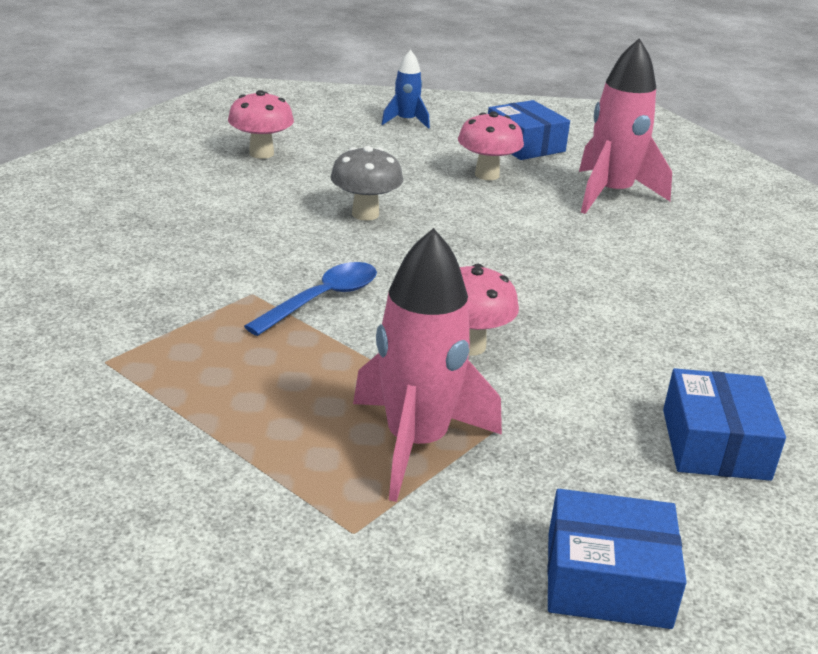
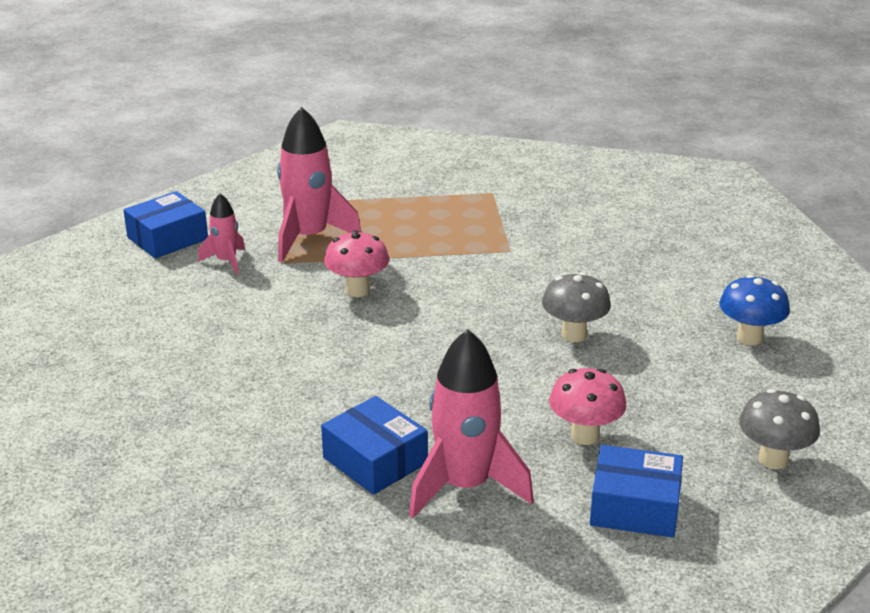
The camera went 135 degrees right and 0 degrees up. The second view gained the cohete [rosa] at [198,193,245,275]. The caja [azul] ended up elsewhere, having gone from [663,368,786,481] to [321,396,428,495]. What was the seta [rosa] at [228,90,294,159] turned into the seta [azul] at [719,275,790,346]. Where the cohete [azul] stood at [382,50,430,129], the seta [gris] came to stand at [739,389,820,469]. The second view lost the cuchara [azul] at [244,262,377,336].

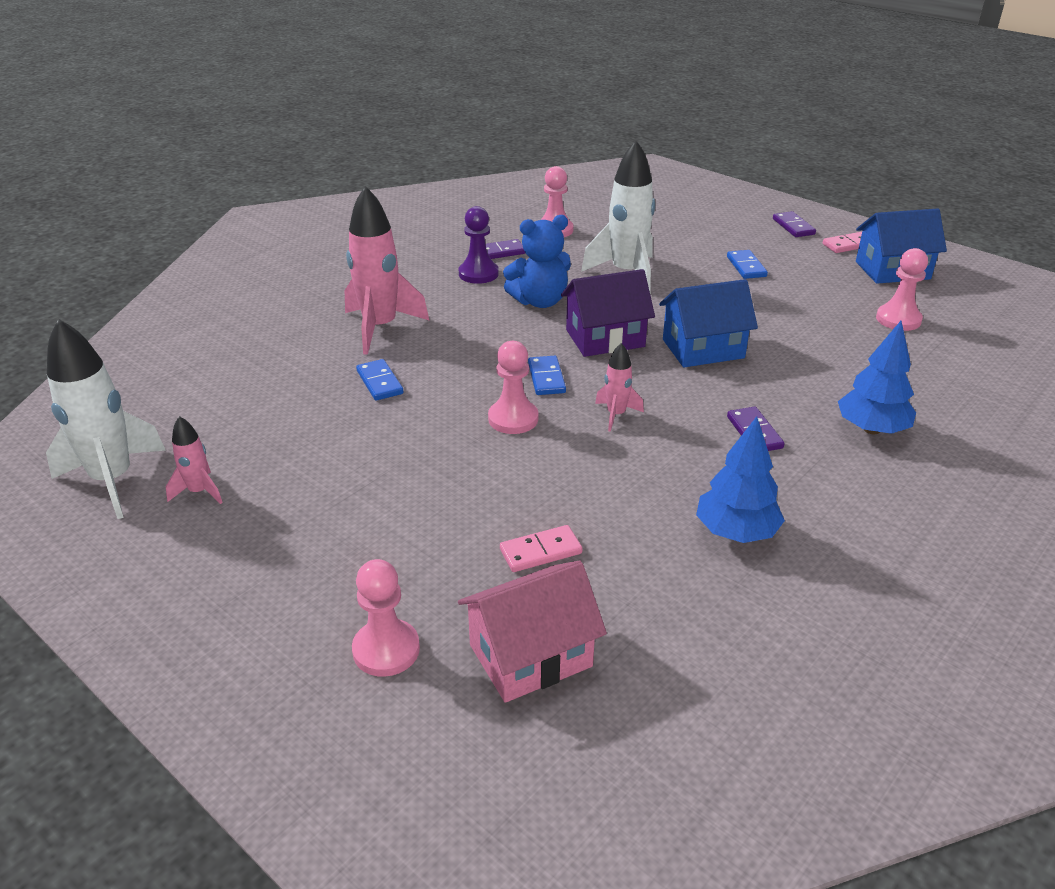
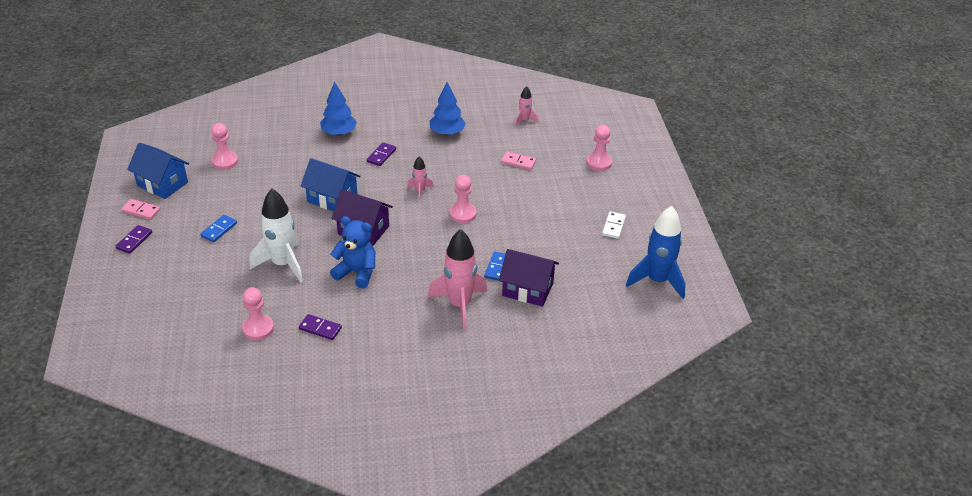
The camera went 140 degrees left and 5 degrees up. The second view gained the casa [morado] at [499,249,559,307]. The cohete [rosa] ended up elsewhere, having gone from [166,416,223,504] to [515,86,538,126]. The second view gained the ficha de dominó [blanco] at [602,211,626,239]. What was the cohete [blanco] at [46,318,166,519] turned into the cohete [azul] at [626,206,686,299]. The second view lost the casa [rosa] at [458,561,607,703]. The second view lost the peón [morado] at [459,206,499,284]. The second view lost the ficha de dominó [azul] at [528,356,566,395].

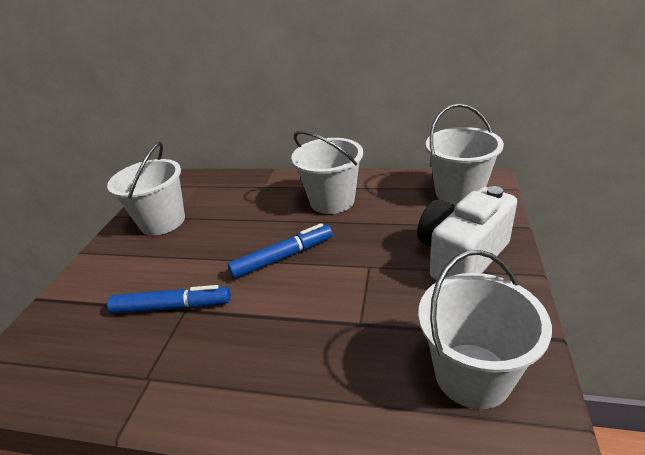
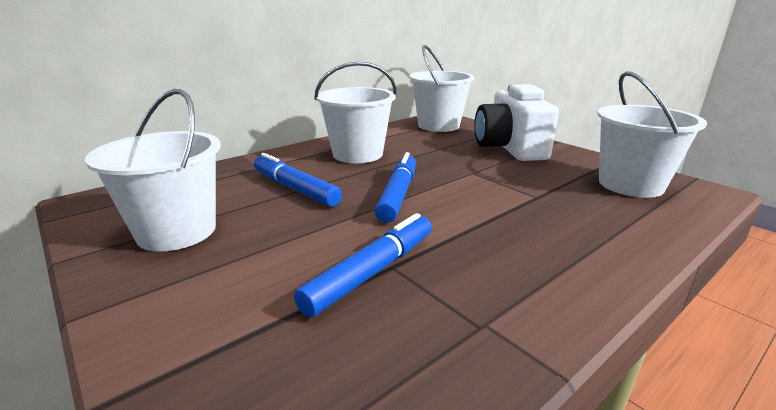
The camera went 55 degrees left and 10 degrees down. The second view gained the rotulador [azul] at [254,153,342,207].

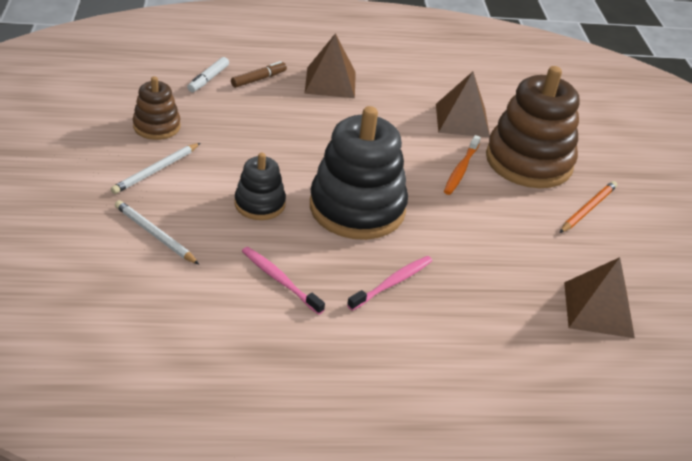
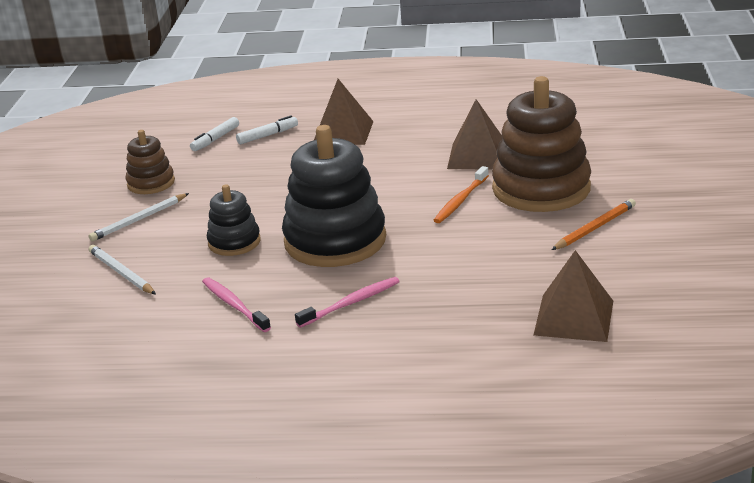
The camera went 15 degrees right and 10 degrees down. What was the rotulador [marrón] at [231,61,287,88] turned into the rotulador [blanco] at [236,116,298,144].

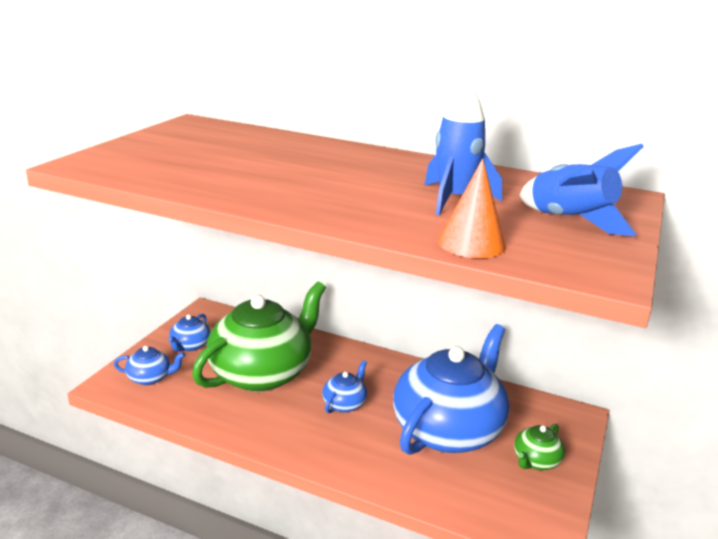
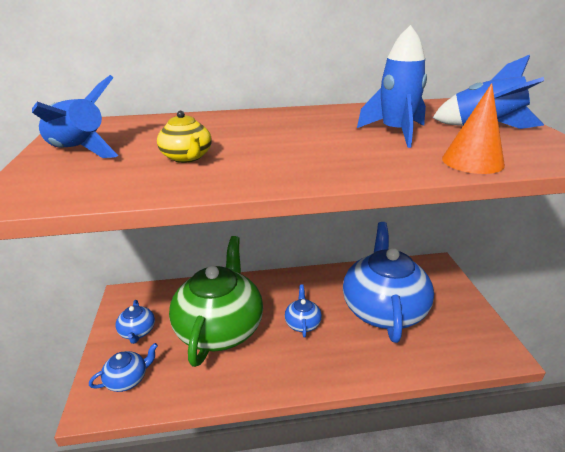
The camera went 30 degrees left and 5 degrees up. The second view gained the cohete [azul] at [32,75,118,158]. The second view gained the tetera [amarillo] at [157,111,211,163]. The second view lost the tetera [verde] at [514,424,565,470].

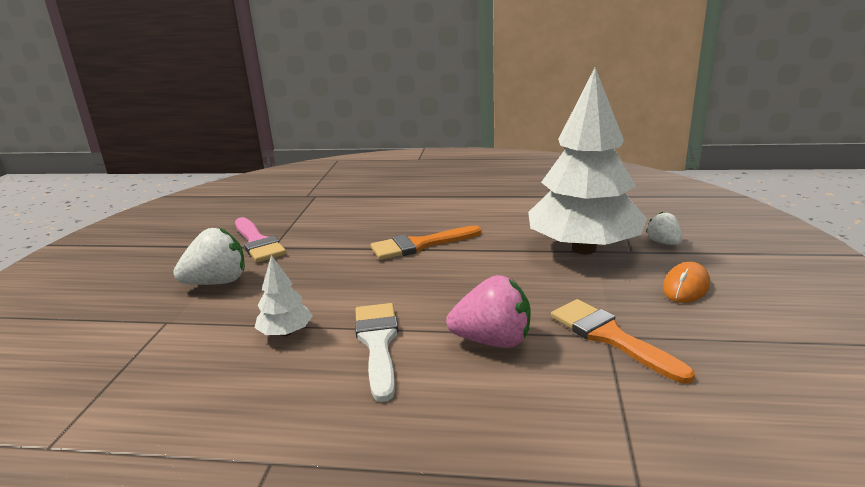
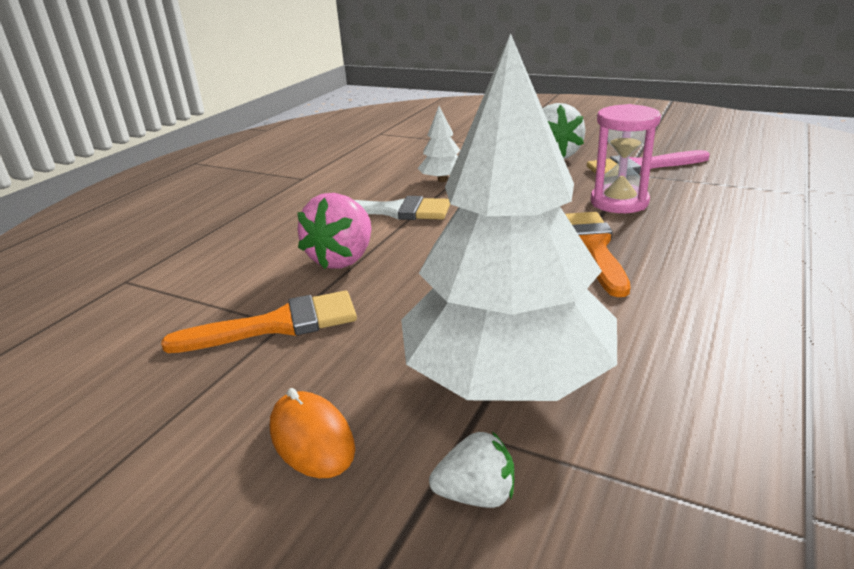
The camera went 110 degrees right and 5 degrees up. The second view gained the reloj de arena [rosa] at [591,104,661,213].

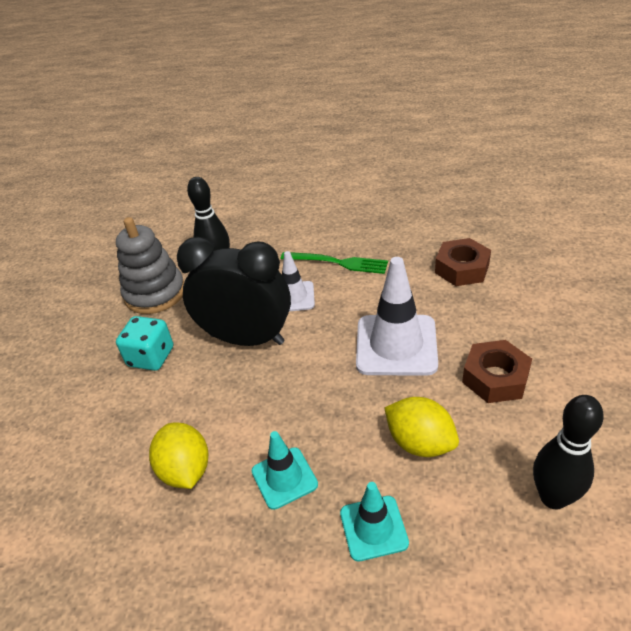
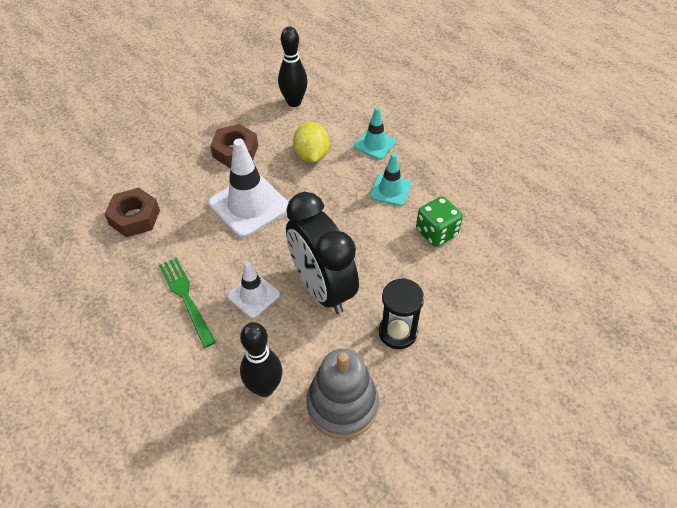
The camera went 140 degrees left and 10 degrees up. Where the dado [turquesa] stood at [116,316,173,371], the reloj de arena [negro] came to stand at [379,278,424,349]. Where the limón [amarillo] stood at [149,422,208,489], the dado [verde] came to stand at [416,196,463,247].

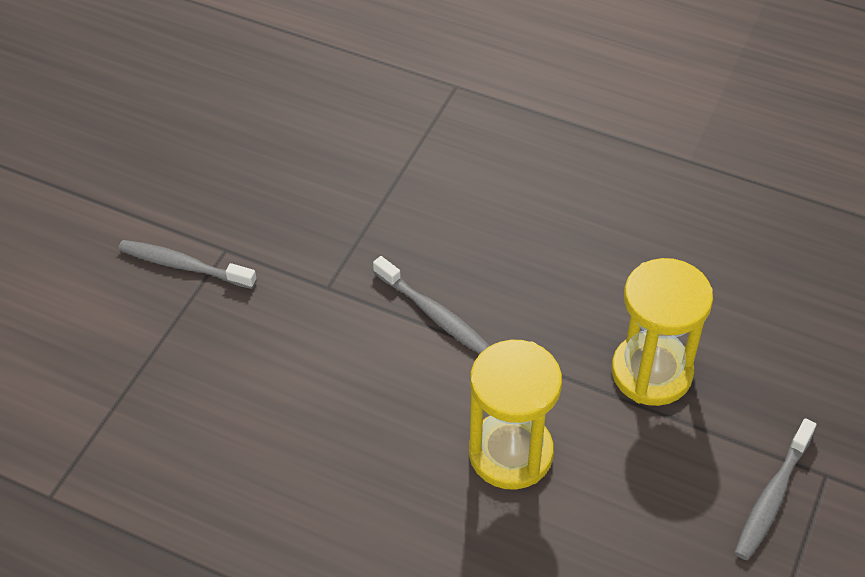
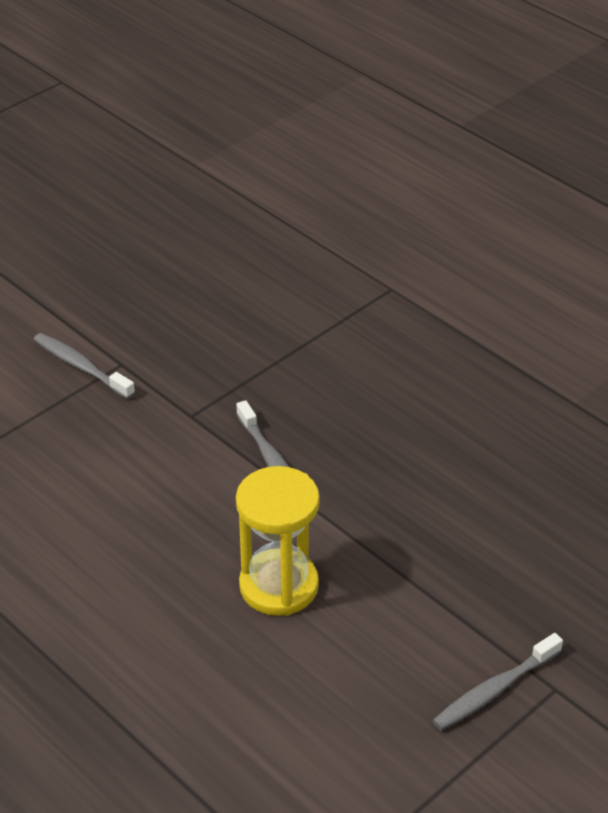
The camera went 20 degrees right and 10 degrees down. The second view lost the reloj de arena [amarillo] at [612,258,713,406].

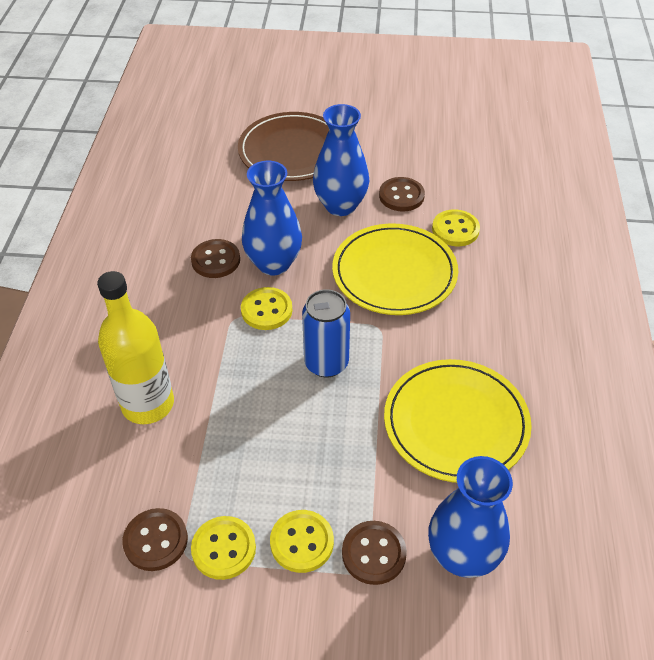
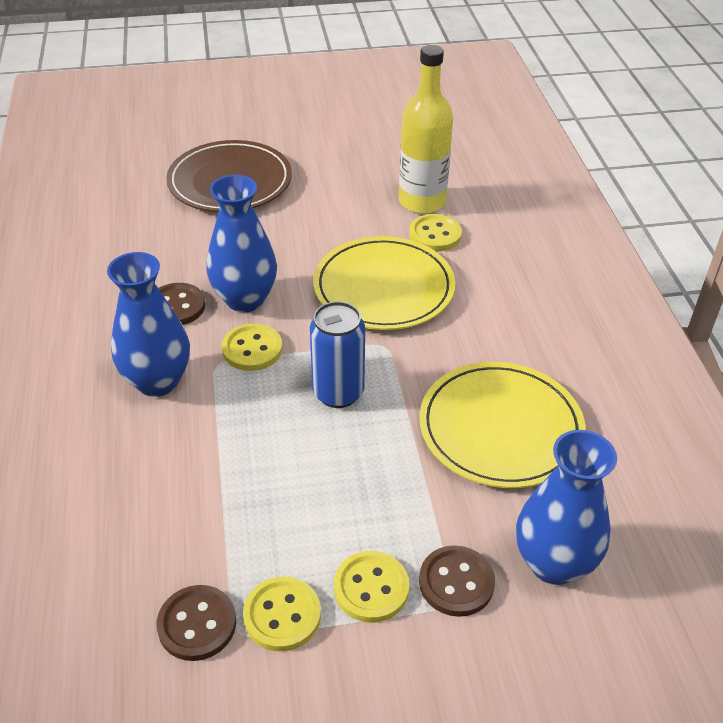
The camera went 15 degrees left and 5 degrees down. The florero [azul] ended up elsewhere, having gone from [313,104,370,216] to [107,252,190,397]. The botella [amarillo] ended up elsewhere, having gone from [97,271,174,424] to [399,45,453,214]. The second view lost the botón [marrón] at [379,177,425,211].

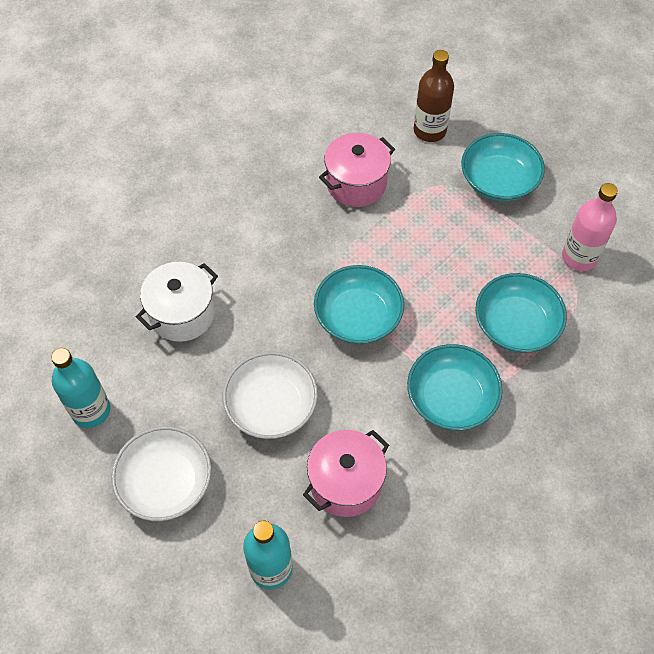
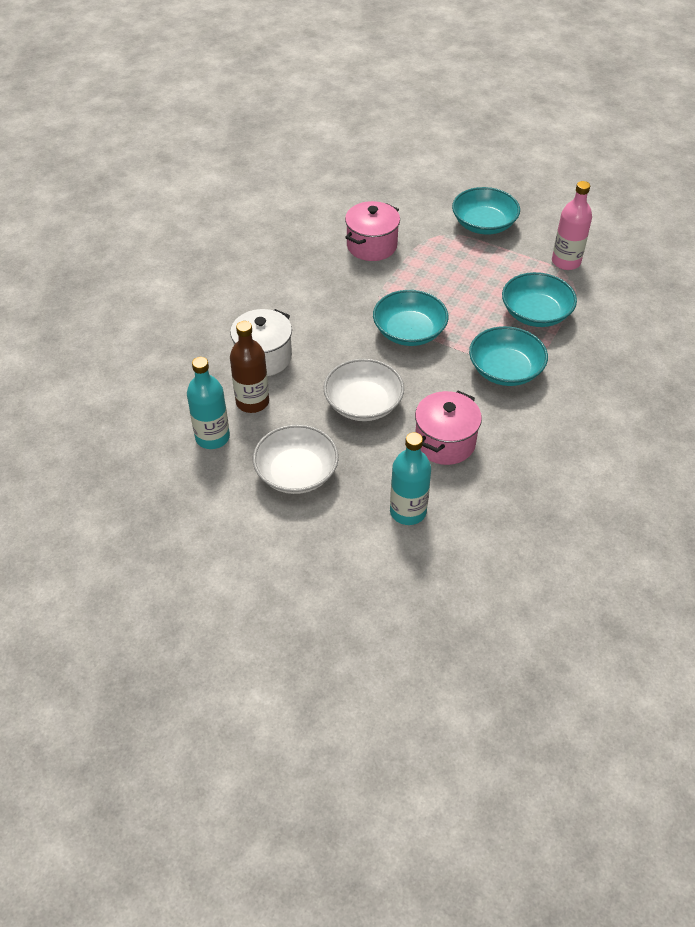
The camera went 15 degrees left and 10 degrees down. The botella [marrón] ended up elsewhere, having gone from [414,50,454,142] to [230,321,269,413].

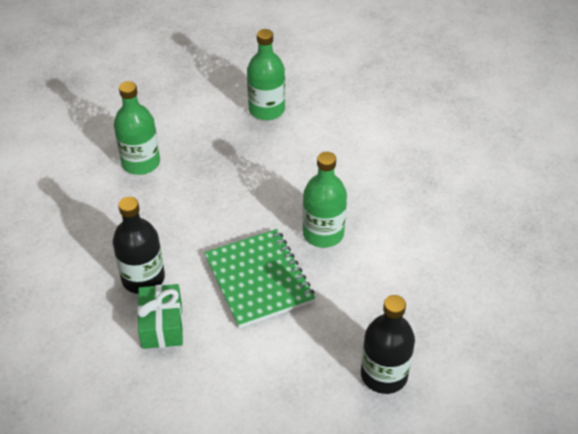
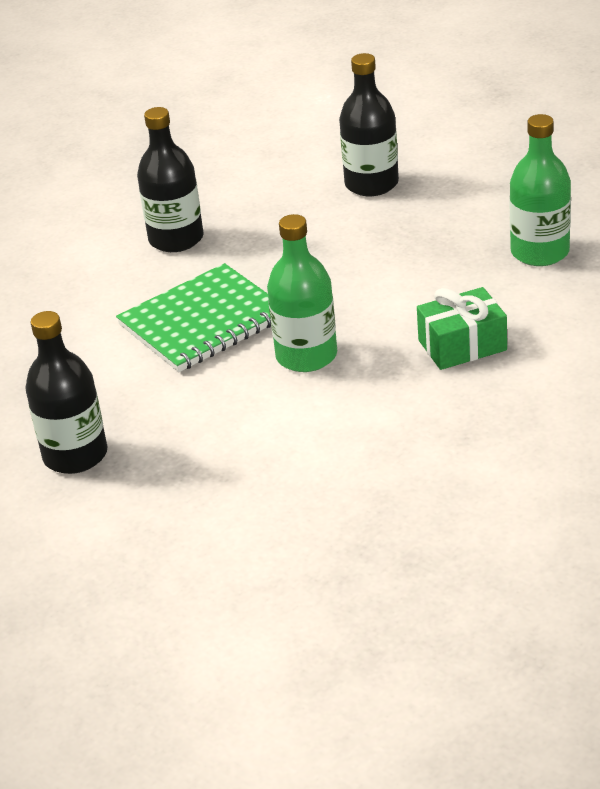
The camera went 80 degrees right and 10 degrees down. What was the botella [verde] at [114,81,160,175] turned into the botella [negro] at [339,53,399,196]. The regalo [verde] ended up elsewhere, having gone from [137,284,183,349] to [417,287,507,370].

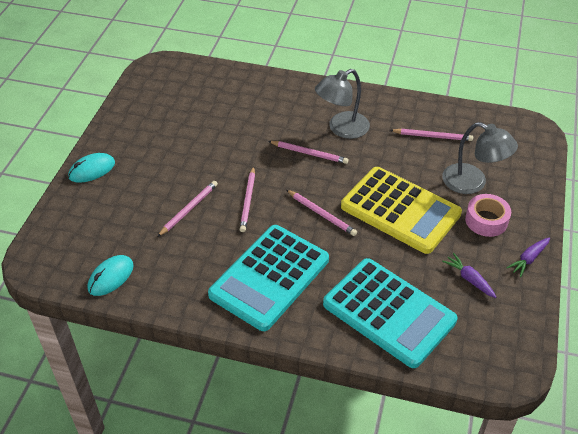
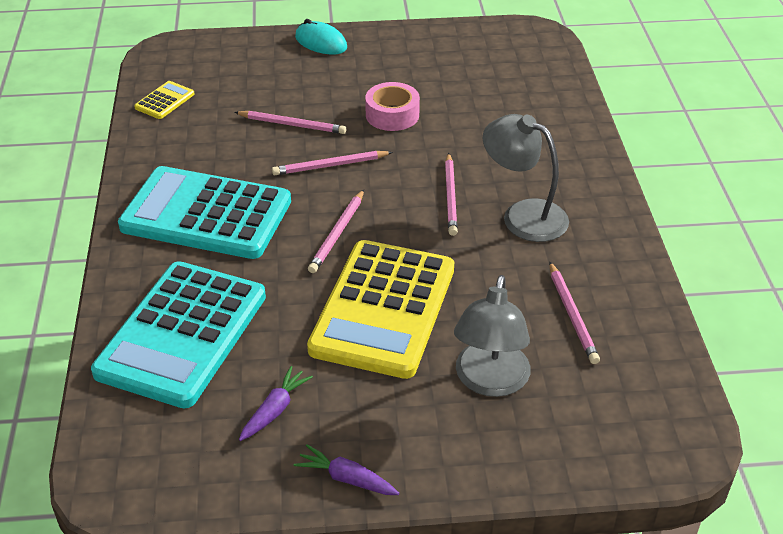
The camera went 70 degrees right and 5 degrees down. Where the ratón [turquesa] stood at [88,255,134,296], the calculadora [amarillo] came to stand at [134,81,194,119]. The cinta adhesiva [rosa] ended up elsewhere, having gone from [465,194,511,237] to [365,82,420,131].

